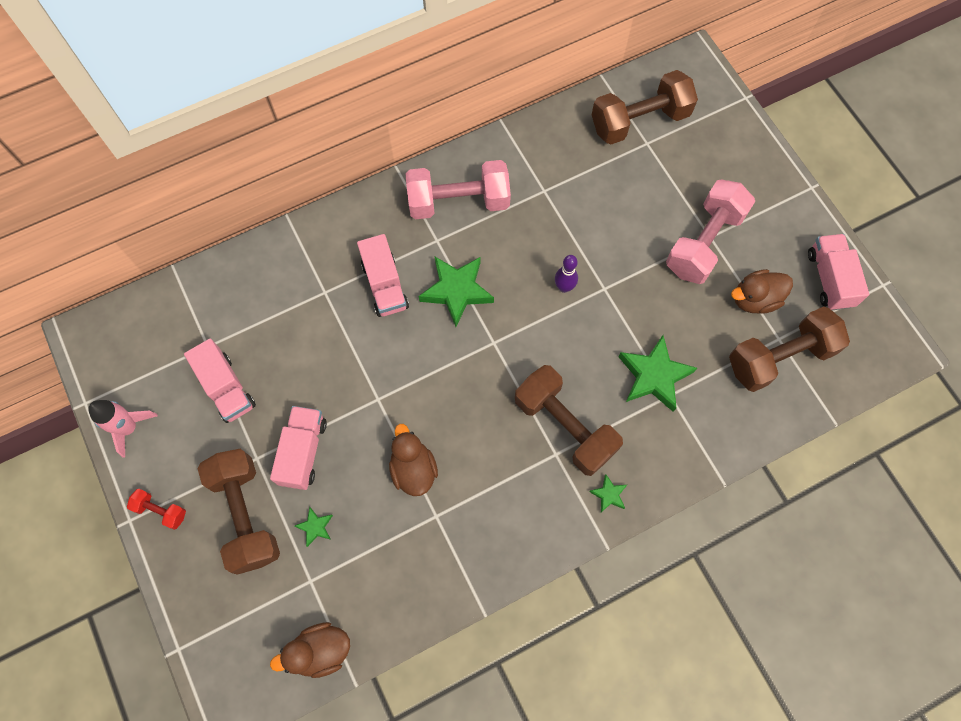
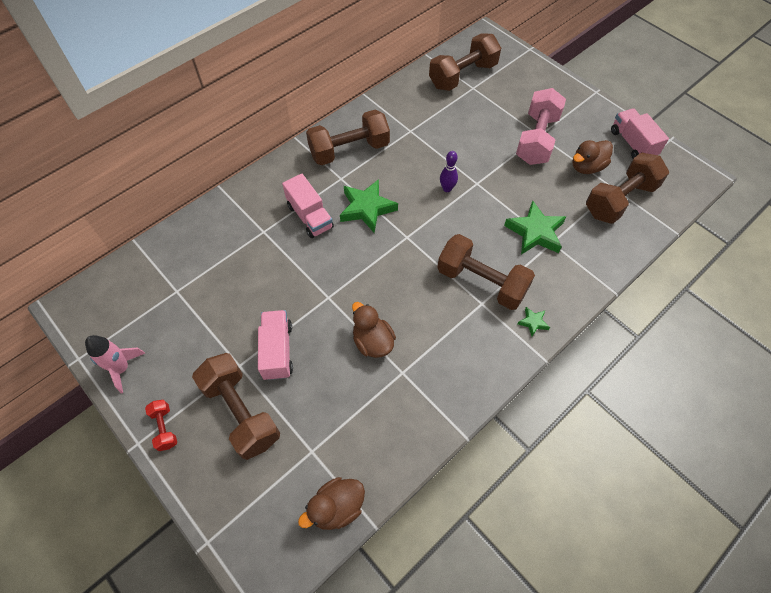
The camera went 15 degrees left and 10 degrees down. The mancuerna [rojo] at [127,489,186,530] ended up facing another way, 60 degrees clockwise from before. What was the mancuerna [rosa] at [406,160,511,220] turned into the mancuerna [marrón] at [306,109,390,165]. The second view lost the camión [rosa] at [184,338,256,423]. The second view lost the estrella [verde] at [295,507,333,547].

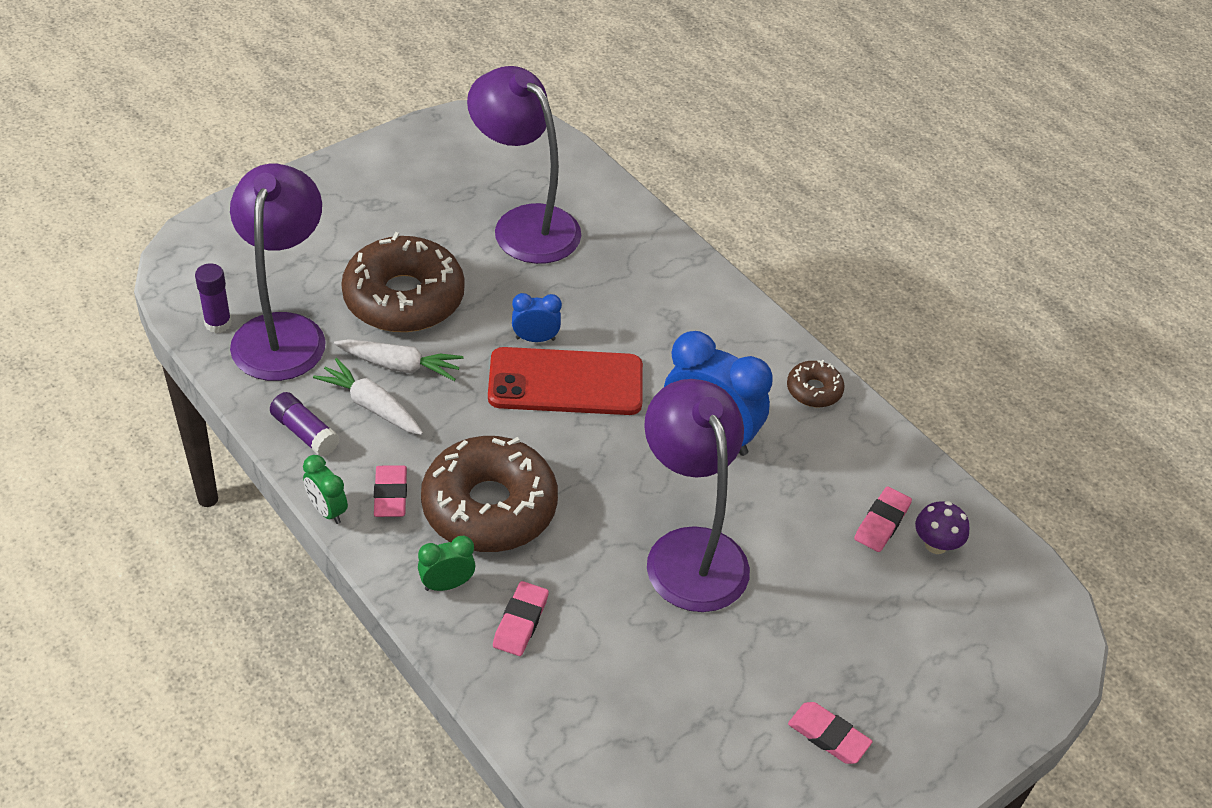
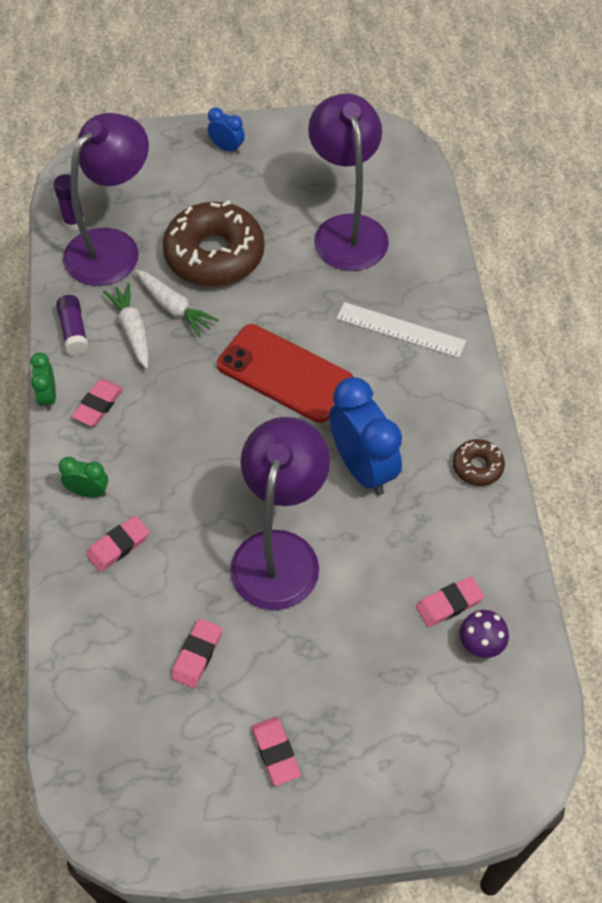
The camera went 35 degrees right and 10 degrees up. The second view gained the goma de borrar [rosa] at [171,618,222,688]. The despertador [azul] ended up elsewhere, having gone from [512,293,562,342] to [208,107,245,154]. The second view gained the regla [blanco] at [336,302,466,358]. The second view lost the rosquilla [marrón] at [421,436,558,552].

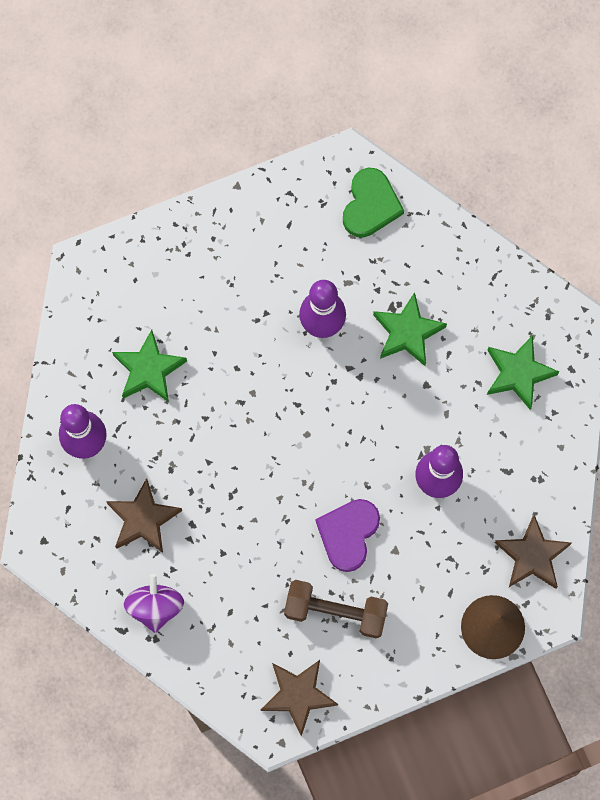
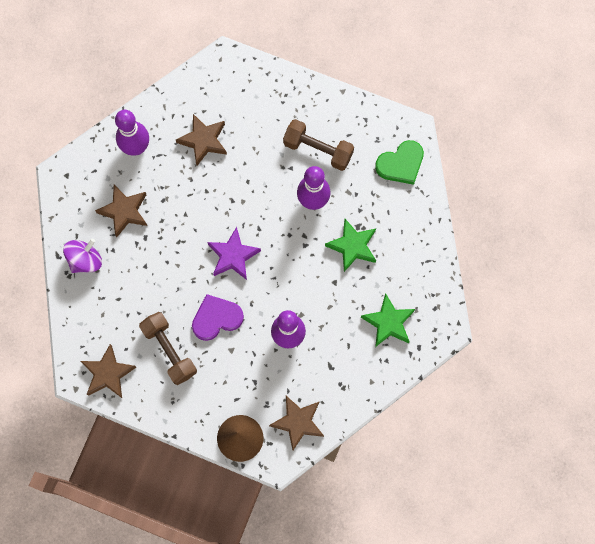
The camera went 45 degrees right and 0 degrees up. What was the estrella [verde] at [112,330,187,402] turned into the estrella [marrón] at [176,114,227,166]. The second view gained the estrella [morado] at [207,227,261,280]. The second view gained the mancuerna [marrón] at [283,119,354,171].

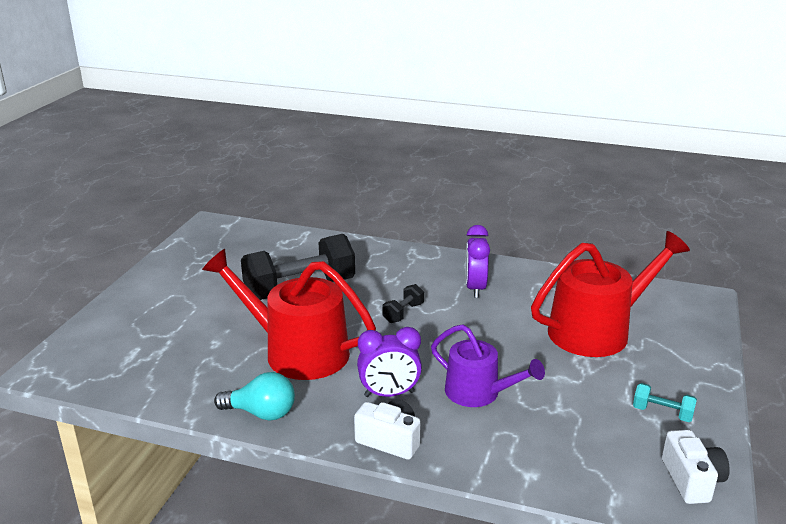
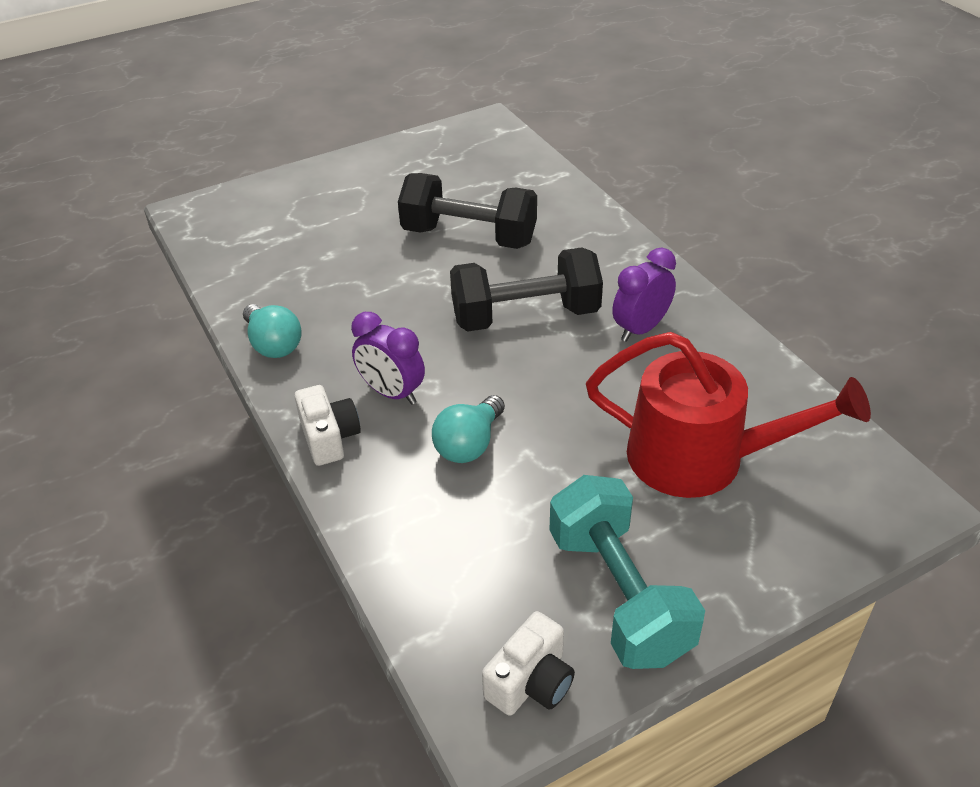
The camera went 45 degrees right and 15 degrees up. Where the regadera [morado] stood at [431,324,545,407], the bombilla [turquesa] came to stand at [432,395,505,463]. The size of the mancuerna [negro] at [382,284,424,323] changed by a factor of 2.31. The size of the mancuerna [turquesa] at [633,383,697,422] changed by a factor of 2.31. The second view lost the regadera [rojo] at [202,249,376,380].

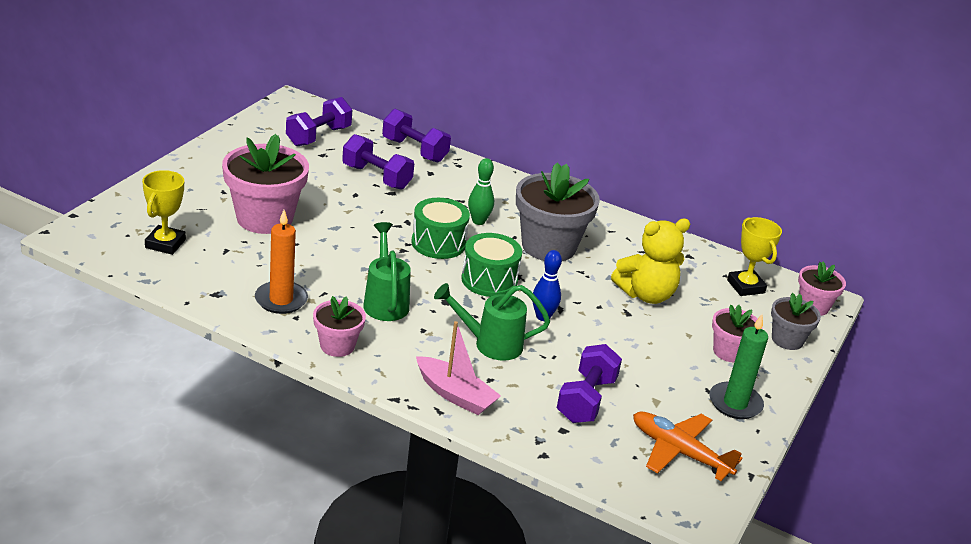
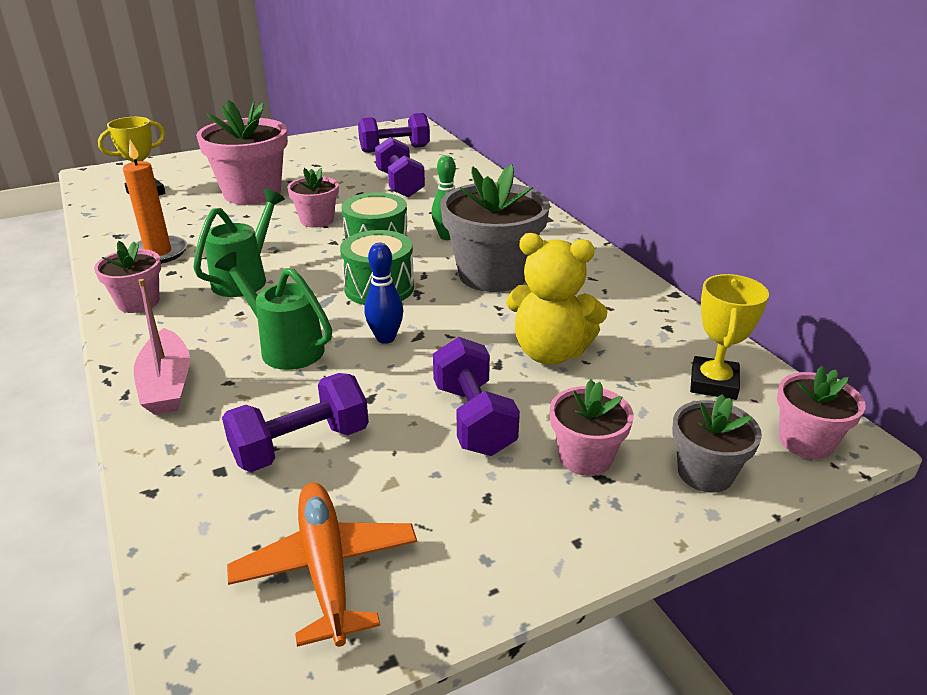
The camera went 40 degrees right and 0 degrees up. The second view gained the maceta [rosa] at [287,168,339,228]. The mancuerna [morado] ended up elsewhere, having gone from [382,109,451,162] to [433,337,520,456]. The second view lost the vela [verde] at [710,314,768,419].

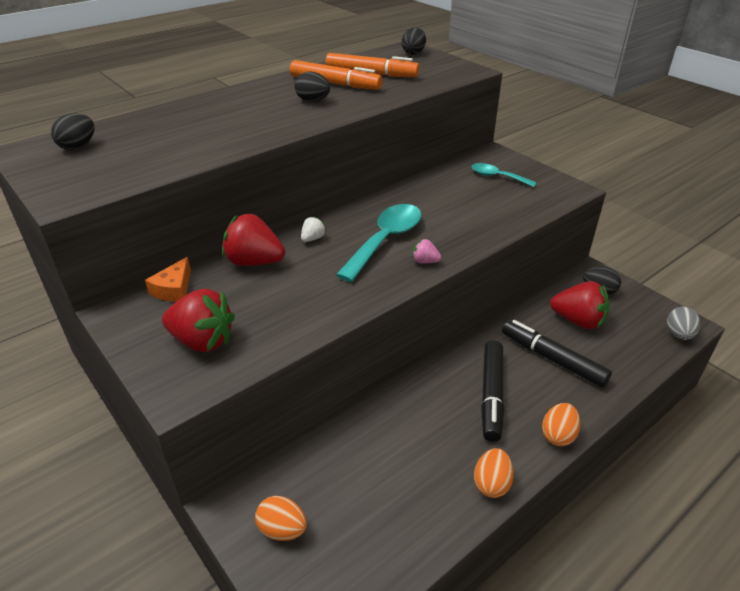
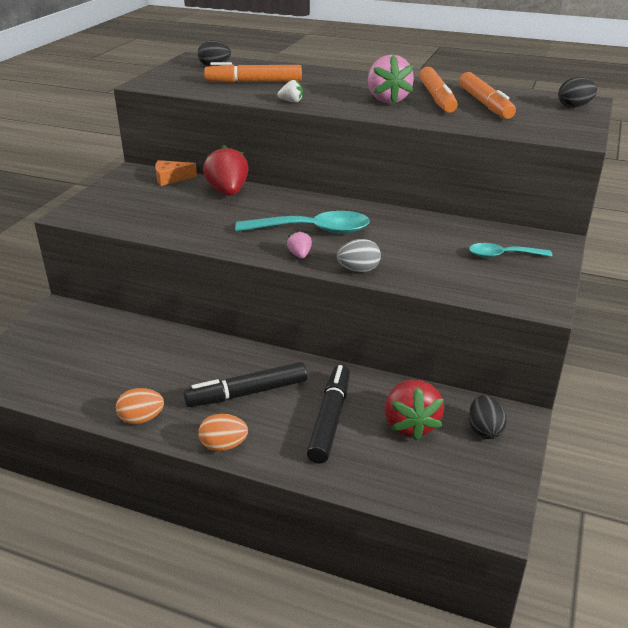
The camera went 60 degrees right and 5 degrees down. The second view gained the rotulador [naranja] at [204,62,302,83]. The fresa [blanco] ended up elsewhere, having gone from [301,216,326,242] to [277,80,303,103]. The huevo [gris] ended up elsewhere, having gone from [667,307,701,340] to [337,239,381,273]. Where the huevo [negro] stood at [294,71,330,102], the fresa [rosa] came to stand at [368,55,414,104]. The cuchara [turquesa] at [472,163,537,187] ended up facing another way, 90 degrees counterclockwise from before. The second view lost the fresa [rojo] at [162,289,235,352]. The second view lost the huevo [naranja] at [255,496,307,541].

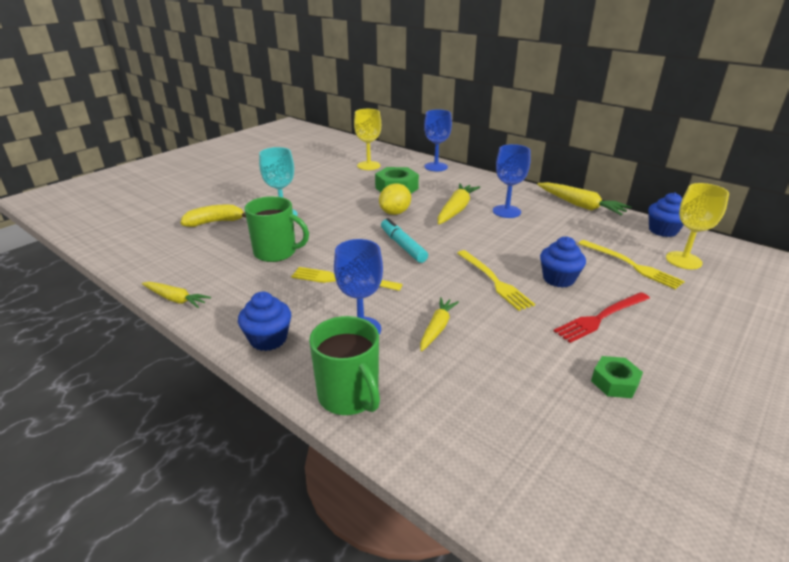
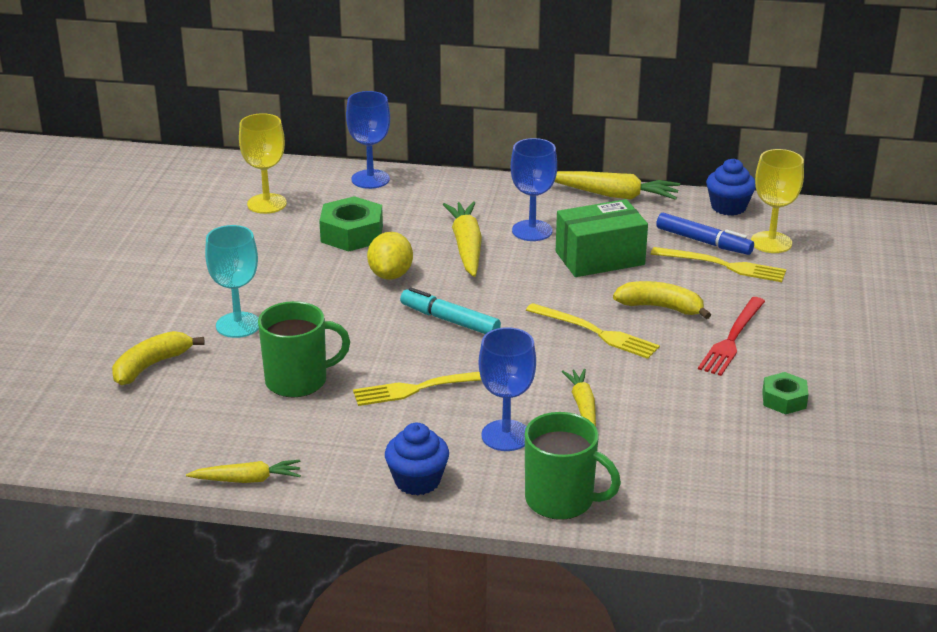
The camera went 30 degrees left and 0 degrees up. The second view gained the caja [verde] at [556,199,648,277]. Where the magdalena [azul] stood at [540,237,586,288], the plátano [amarillo] came to stand at [613,281,711,319]. The second view gained the rotulador [azul] at [656,213,754,255].

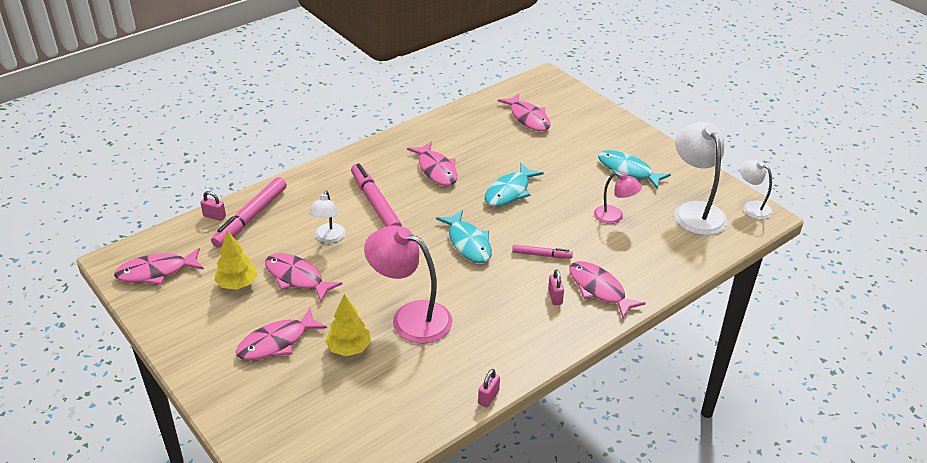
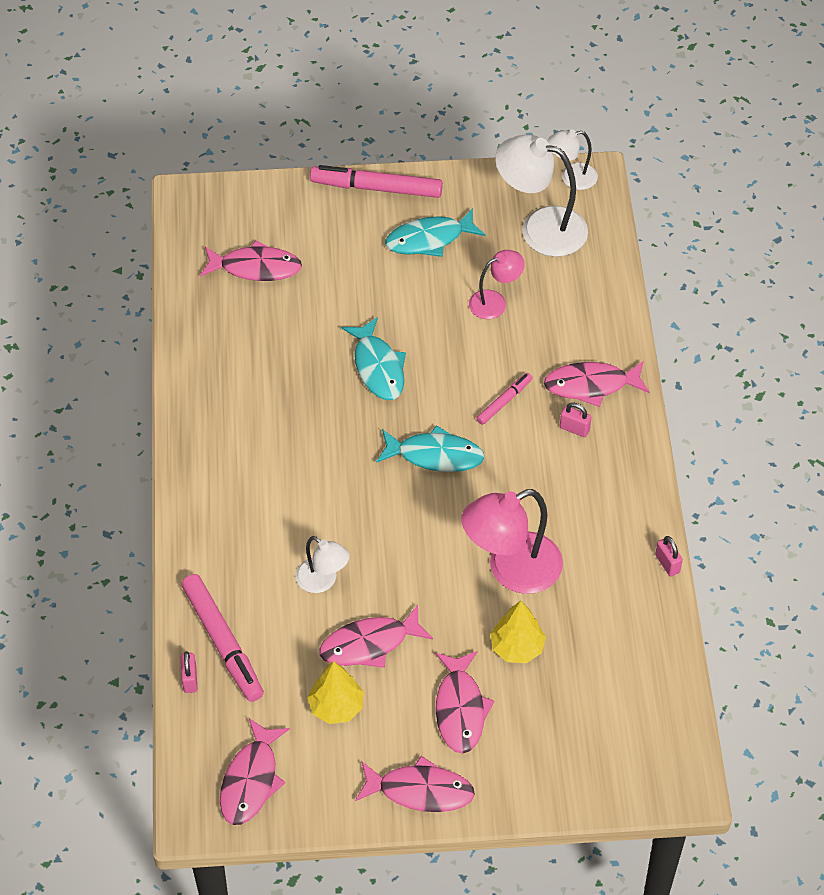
The camera went 55 degrees left and 15 degrees up. The candado [rosa] at [200,191,226,221] ended up facing another way, 60 degrees counterclockwise from before. The rotulador [rosa] ended up elsewhere, having gone from [351,163,402,227] to [310,165,443,198]. The pez [rosa] ended up elsewhere, having gone from [407,141,457,186] to [355,756,475,812].

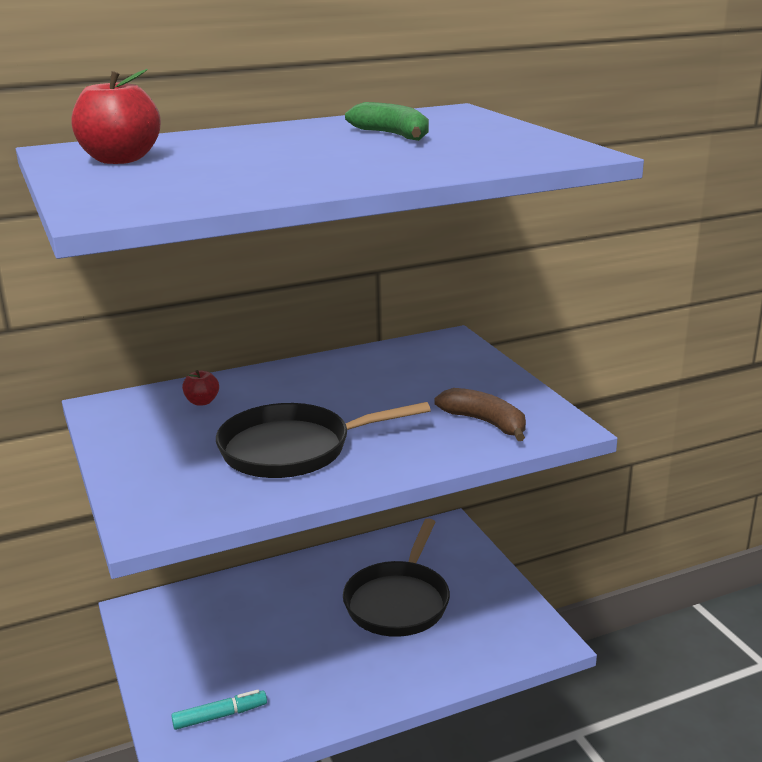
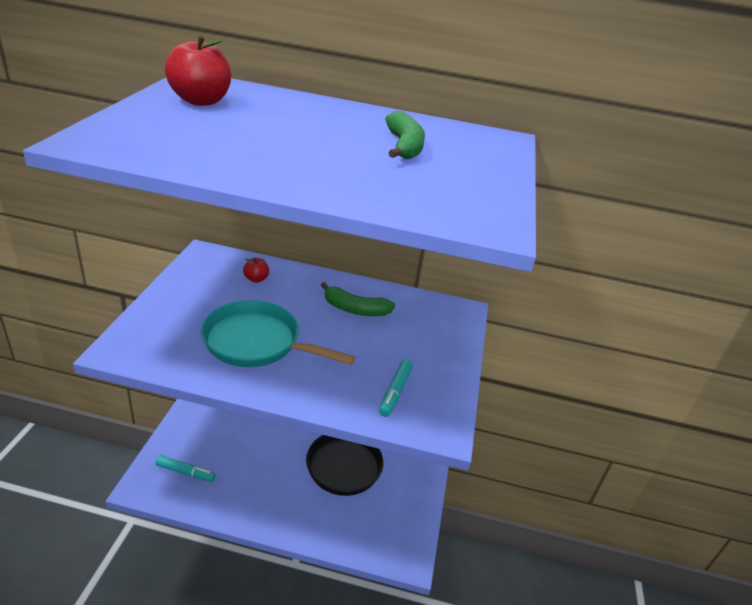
The camera went 30 degrees right and 10 degrees up. What was the sartén [negro] at [216,402,431,478] turned into the sartén [turquesa] at [201,300,355,367]. The second view gained the plátano [verde] at [321,282,395,316]. Where the plátano [marrón] stood at [434,388,526,441], the rotulador [turquesa] came to stand at [379,359,413,417].

